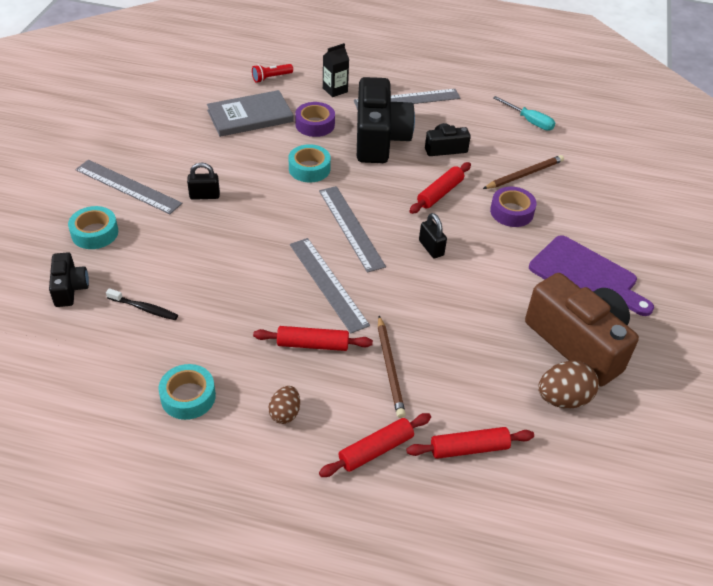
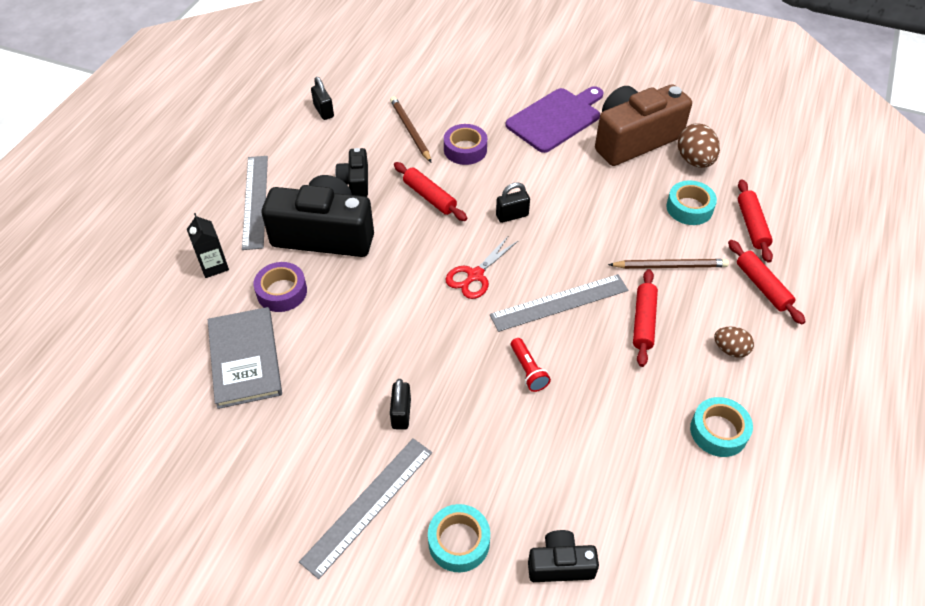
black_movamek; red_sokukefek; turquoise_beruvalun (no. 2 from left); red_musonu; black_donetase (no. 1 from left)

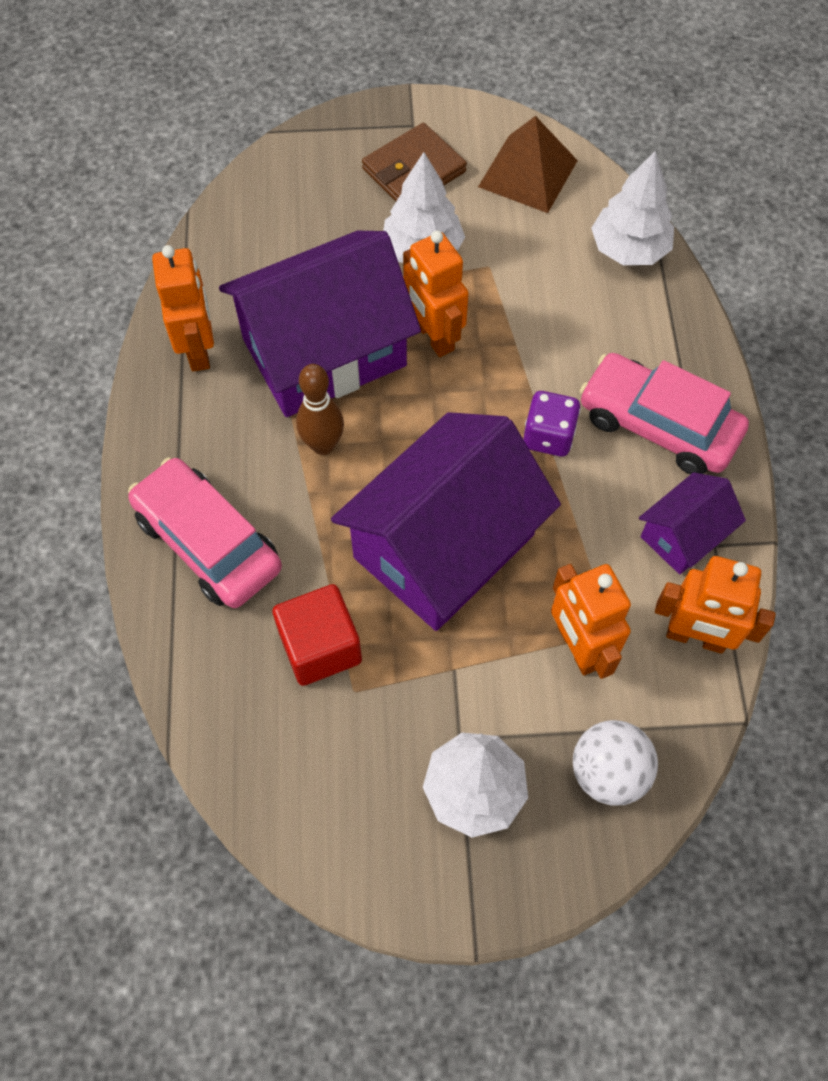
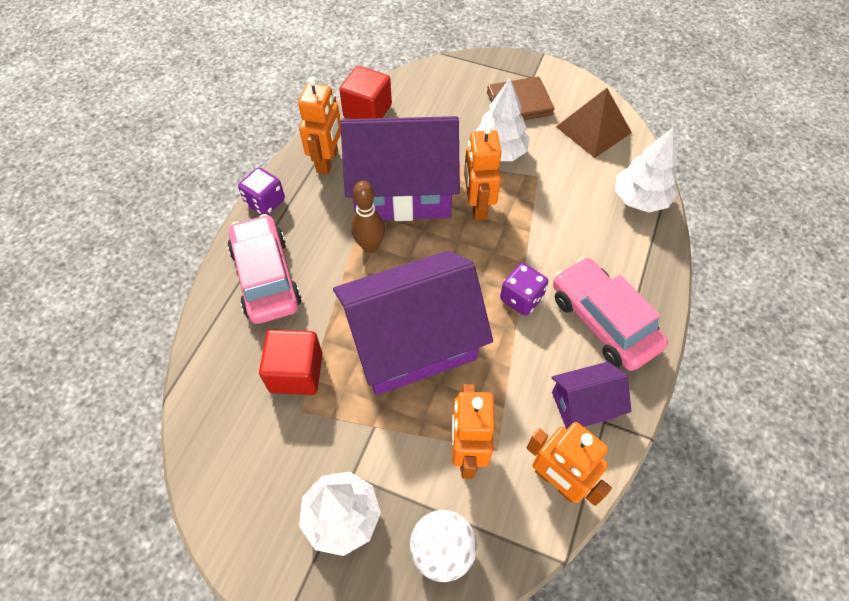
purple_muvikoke (no. 1 from left); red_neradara (no. 2 from left)

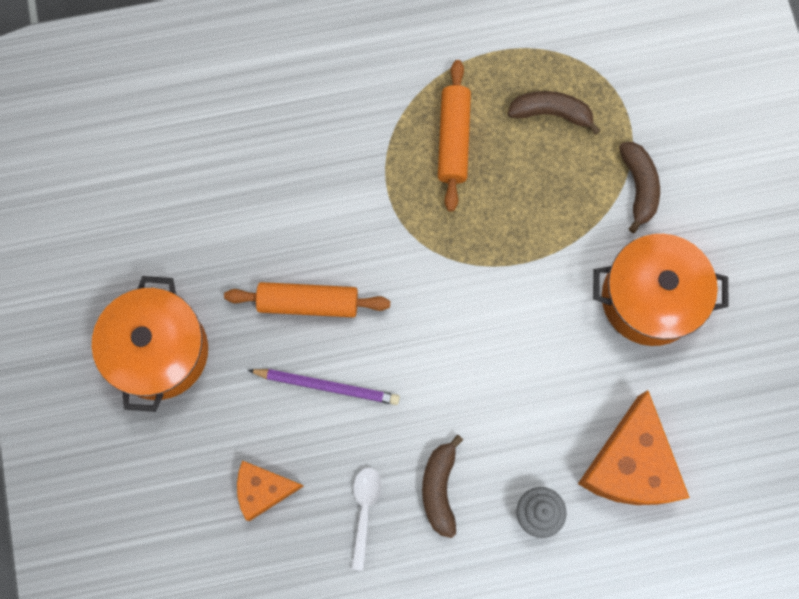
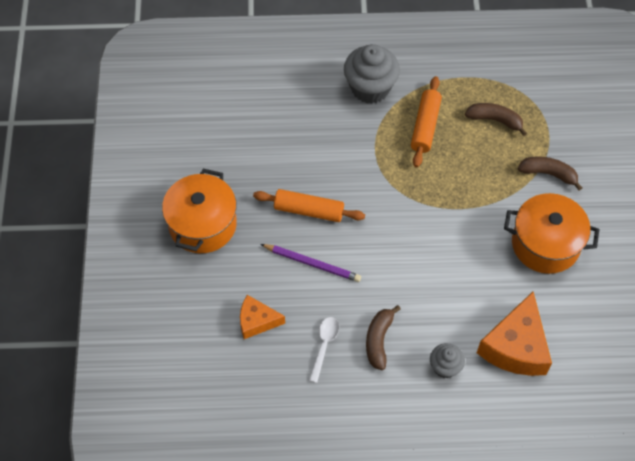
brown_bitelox (no. 3 from left); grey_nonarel (no. 1 from left)

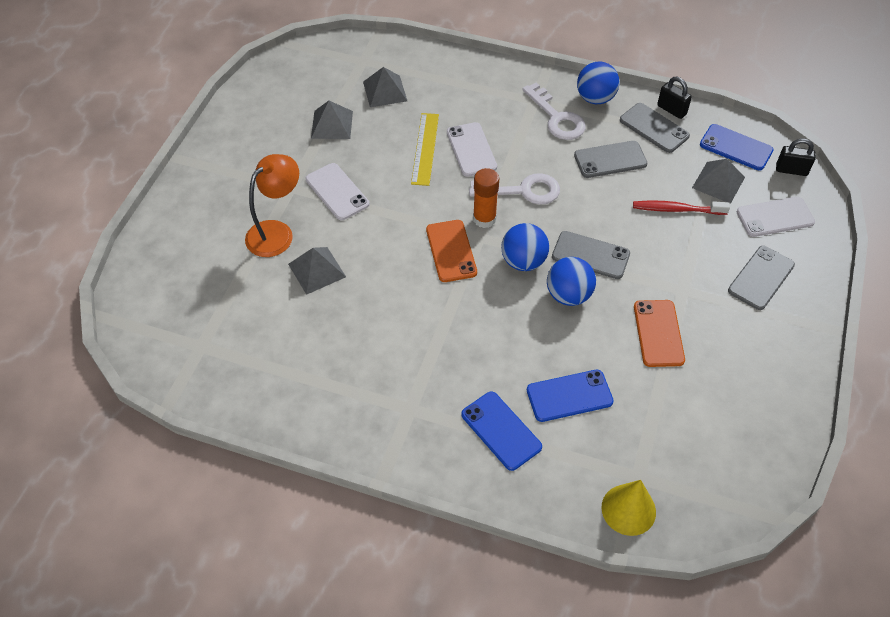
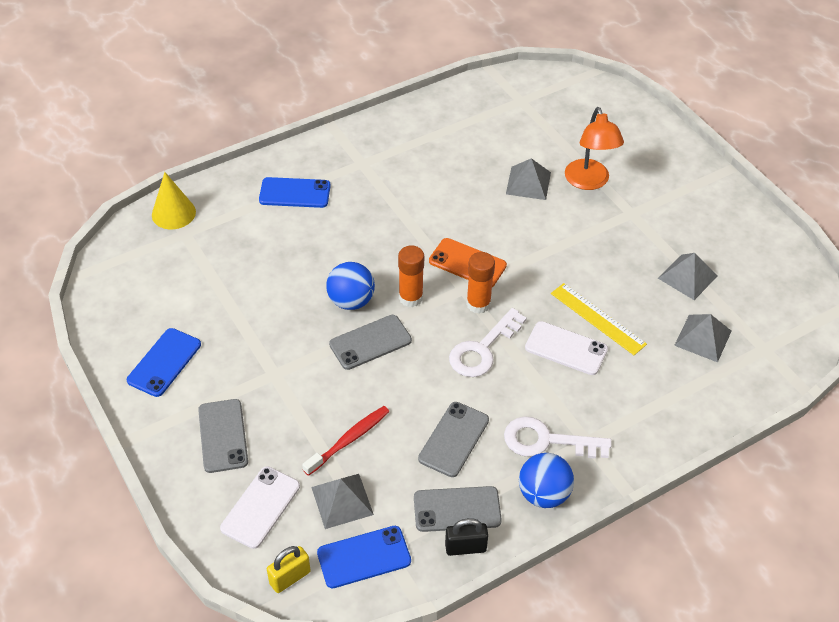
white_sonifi (no. 1 from left in the first image); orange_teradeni (no. 1 from left); blue_sonifi (no. 1 from left); orange_sonifi (no. 2 from left in the first image); yellow_donetase

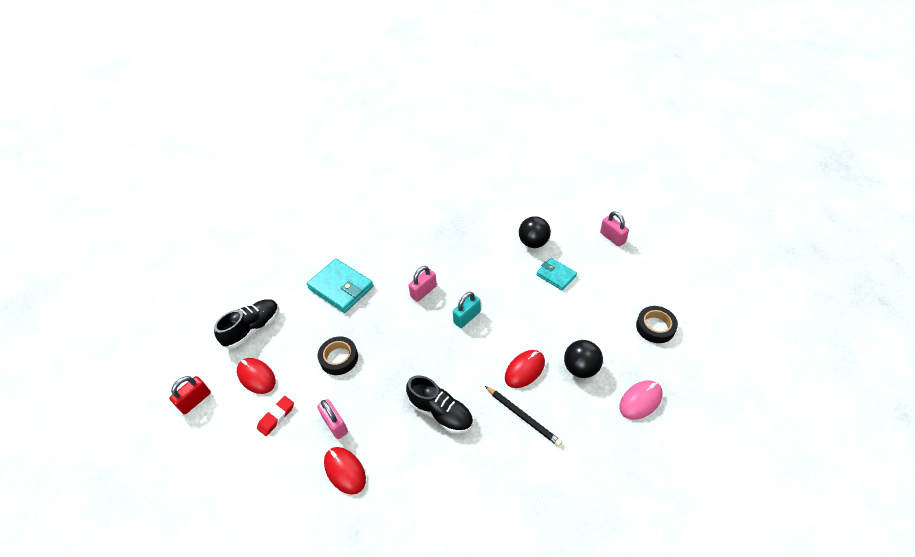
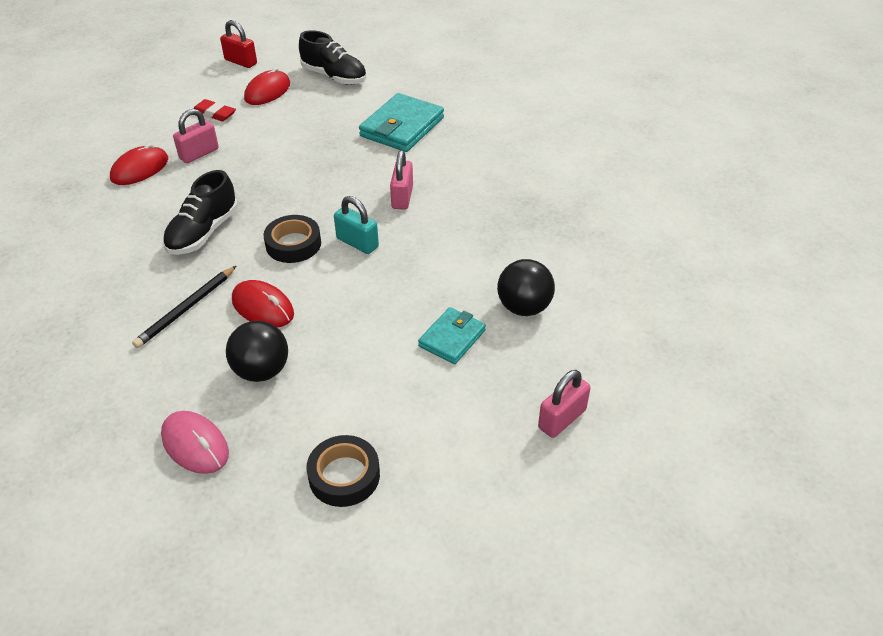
black_beruvalun (no. 1 from left); pink_donetase (no. 2 from left)

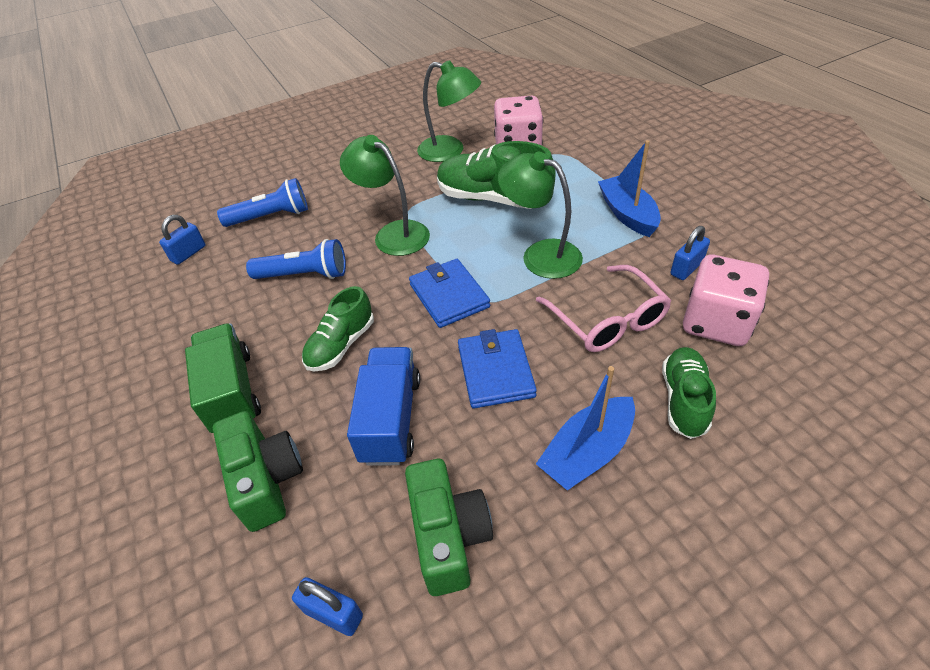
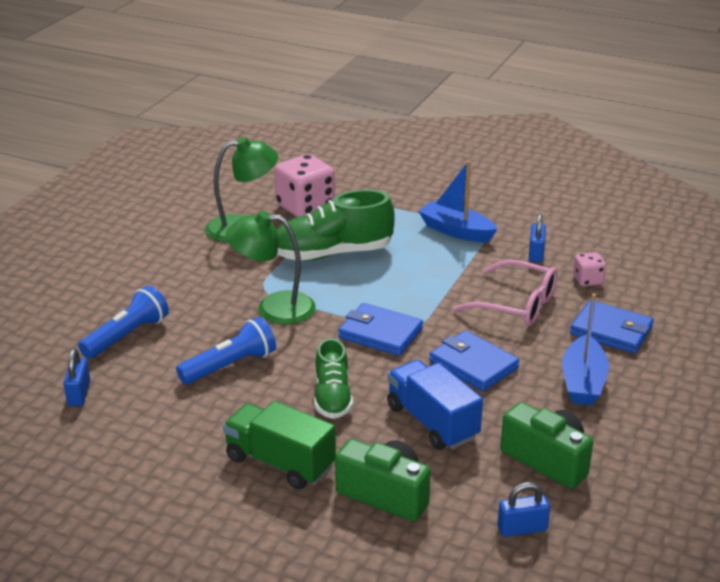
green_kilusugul (no. 3 from left in the first image); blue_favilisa (no. 3 from left); pink_muvikoke (no. 2 from left)

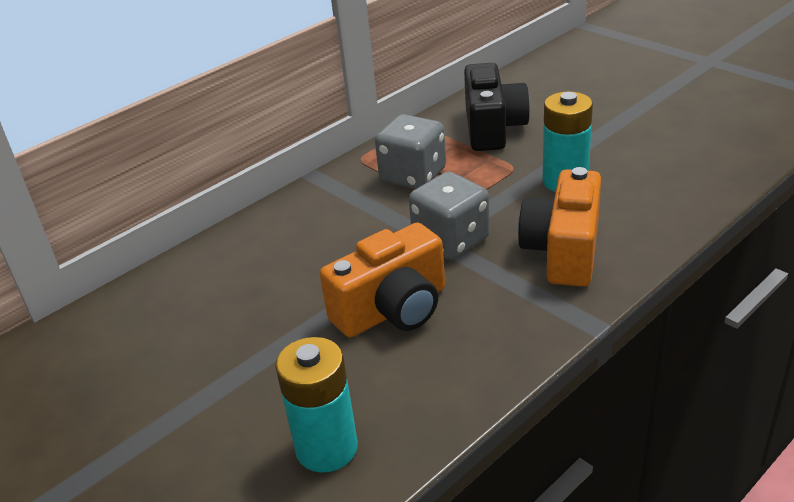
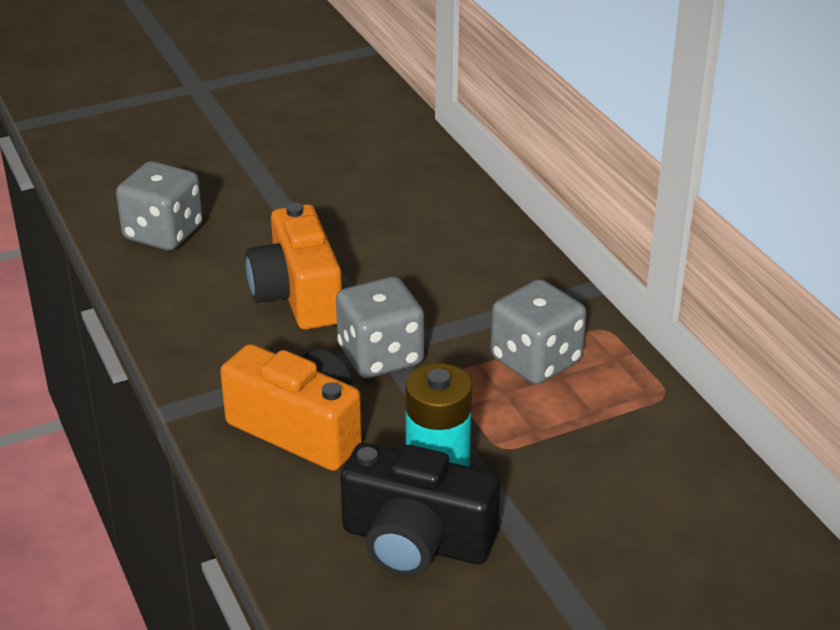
grey_muvikoke (no. 1 from left); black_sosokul

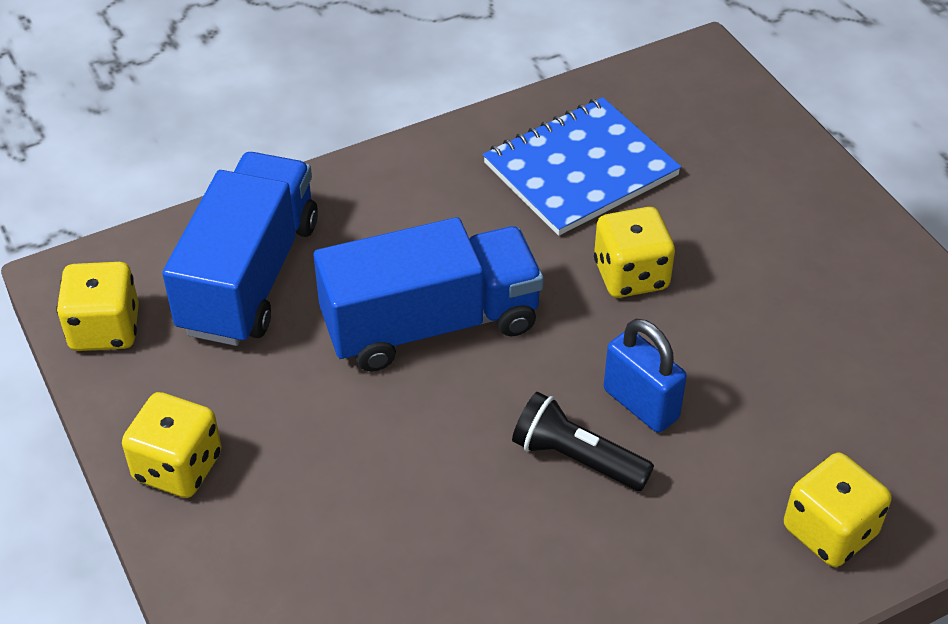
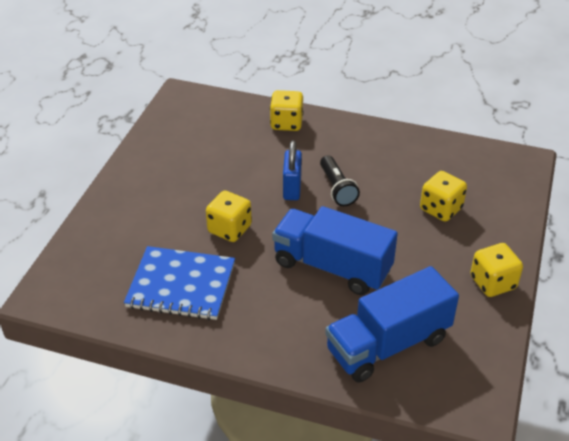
yellow_muvikoke (no. 3 from left)

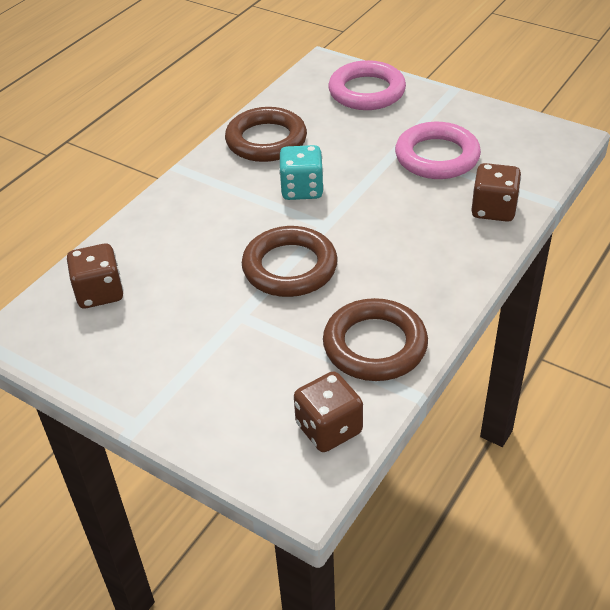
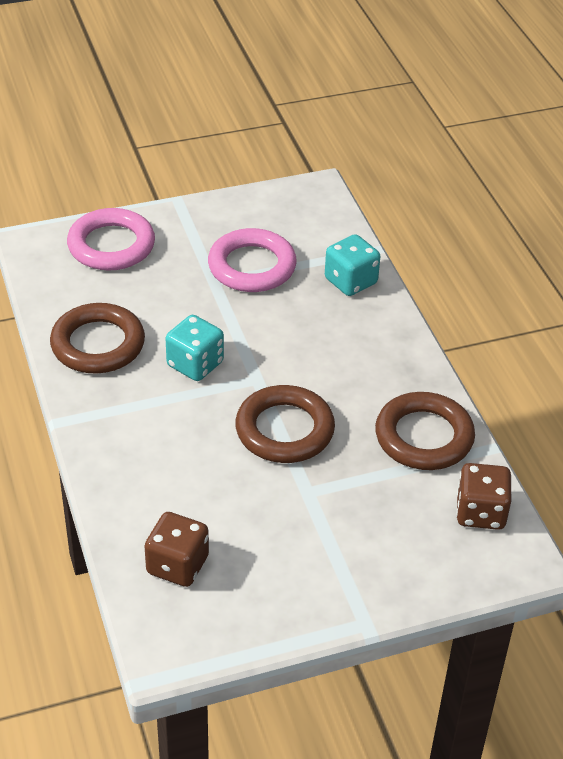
turquoise_muvikoke (no. 2 from left)

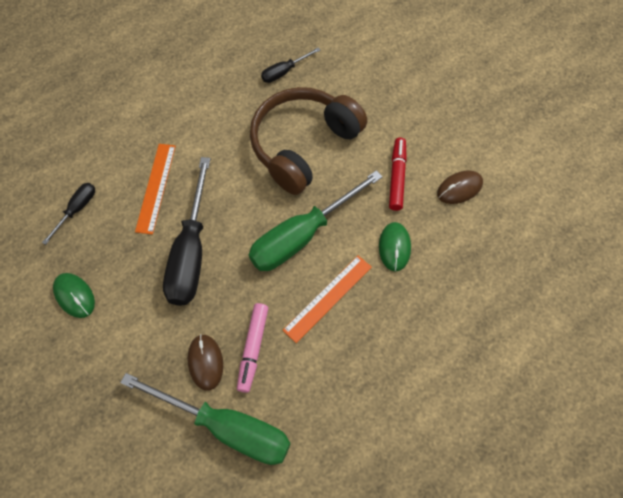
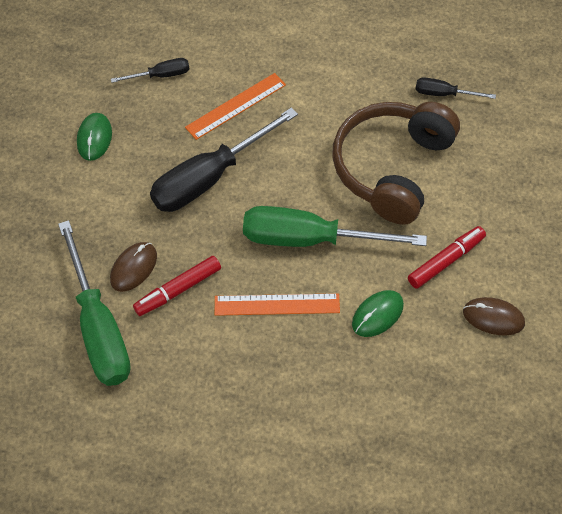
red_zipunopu (no. 1 from left); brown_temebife

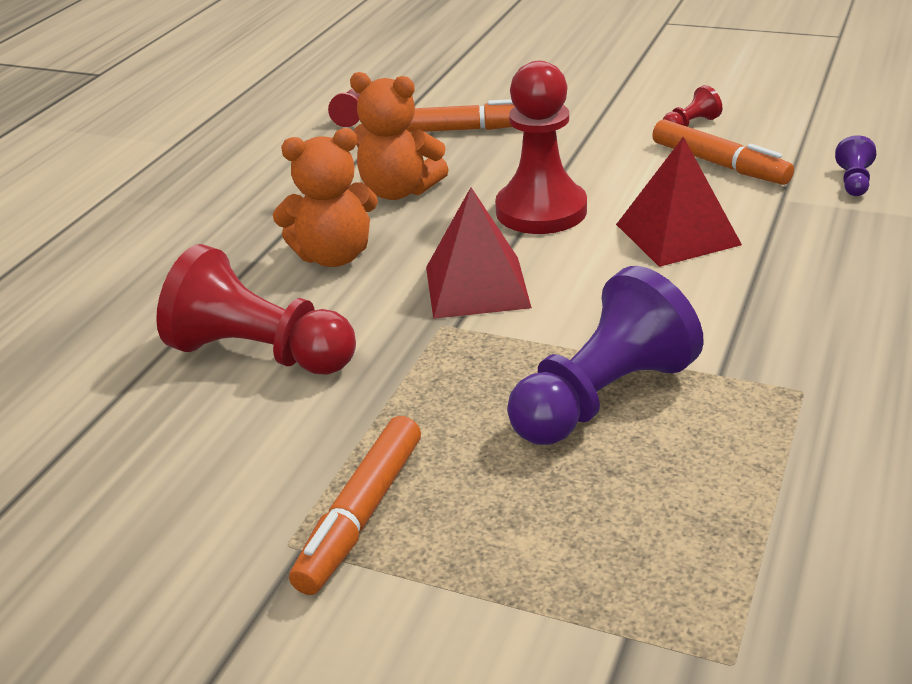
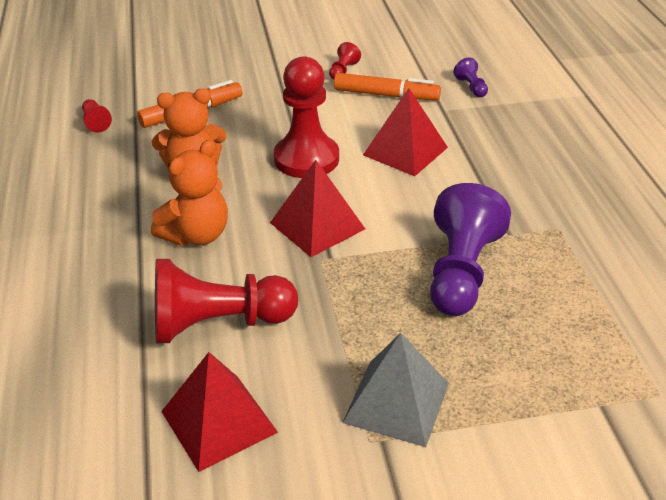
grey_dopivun; red_dopivun (no. 1 from left)

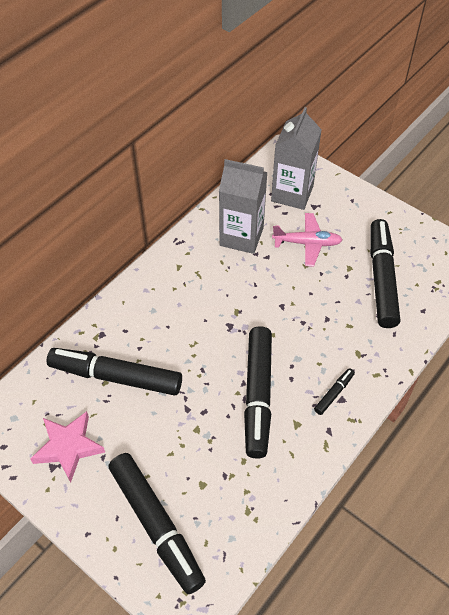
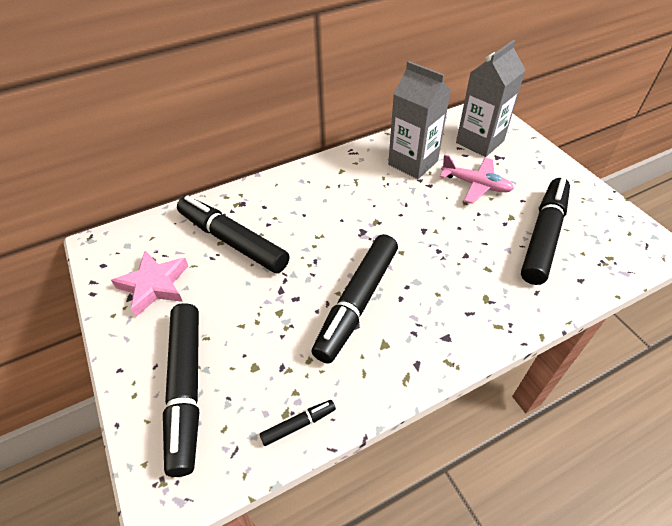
black_zipunopu (no. 3 from left)

